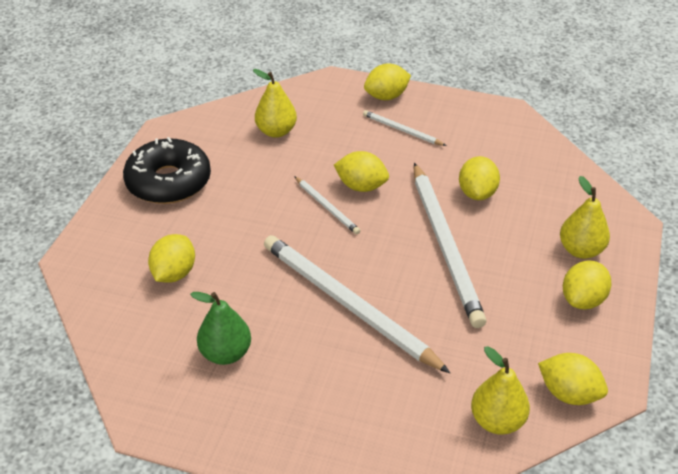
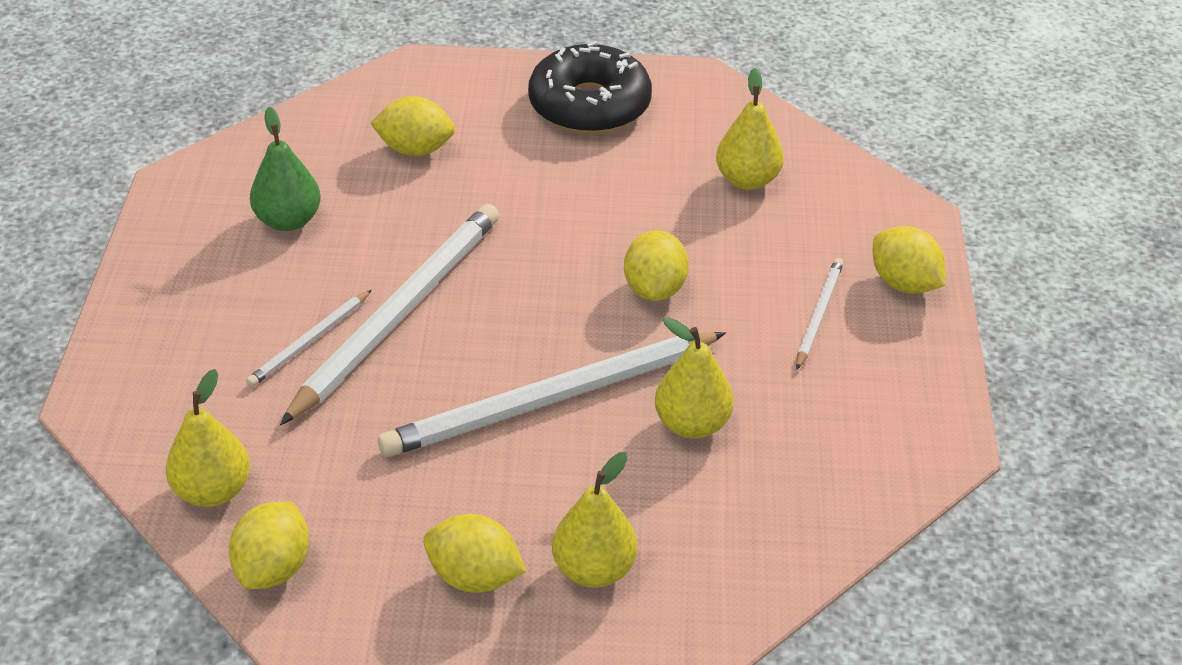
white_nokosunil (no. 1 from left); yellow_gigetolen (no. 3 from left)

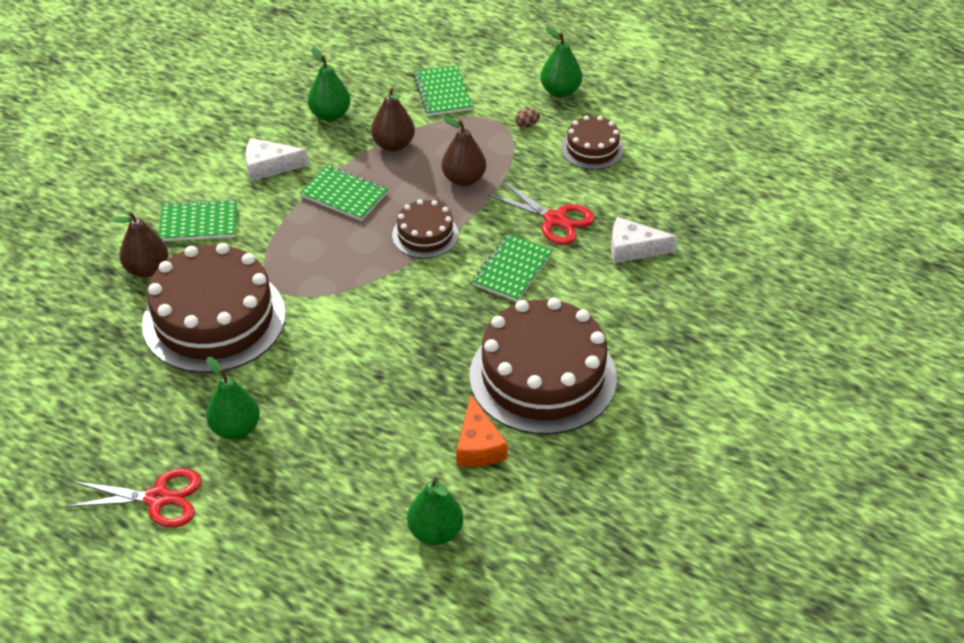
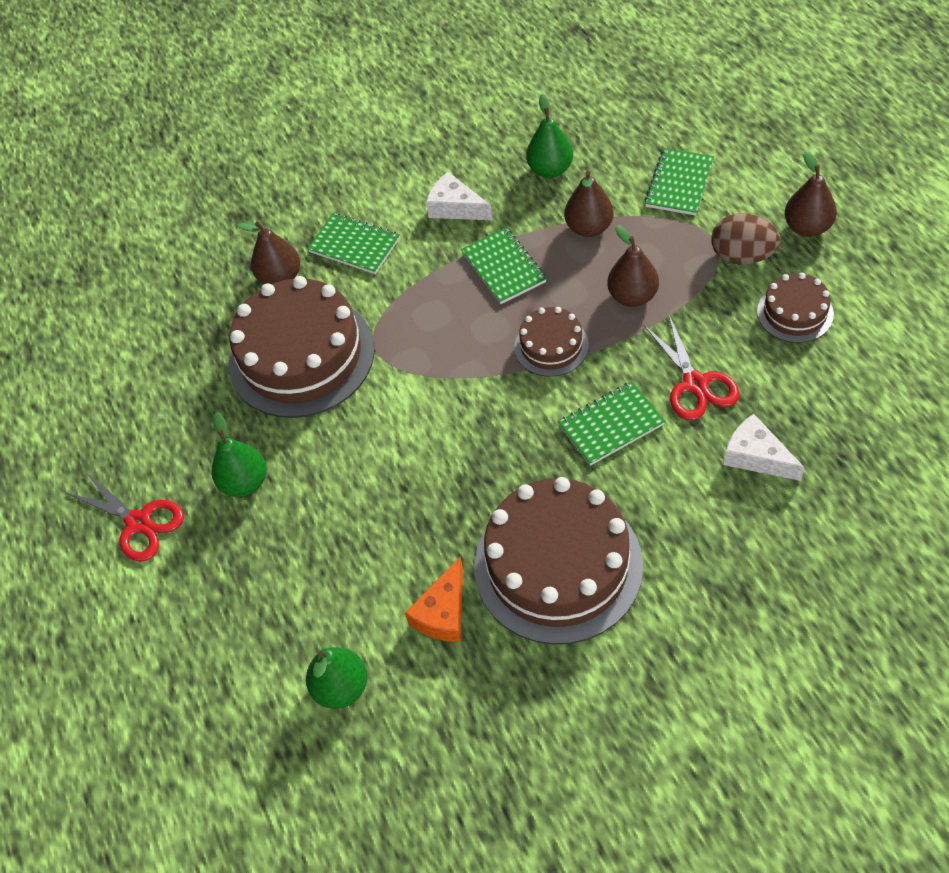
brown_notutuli; brown_gigetolen (no. 4 from left)

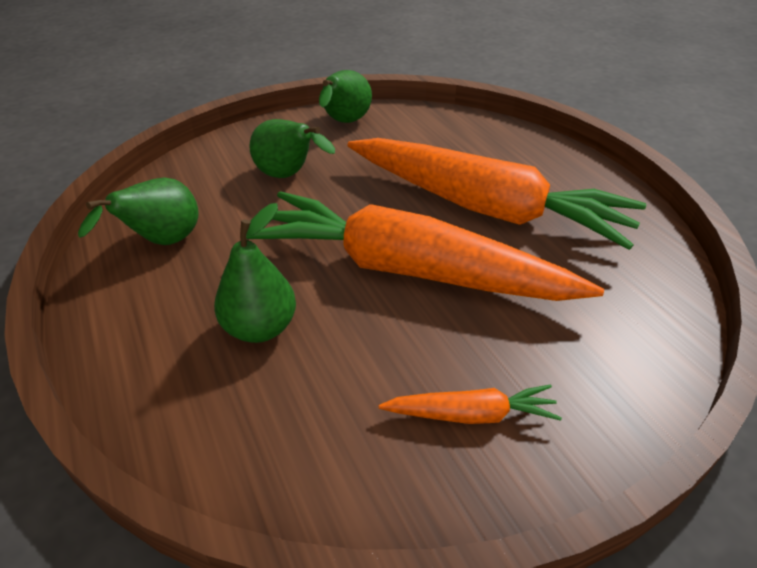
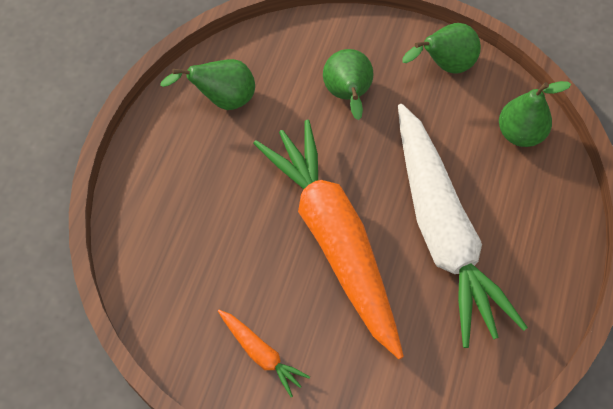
green_gigetolen (no. 4 from left); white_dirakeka

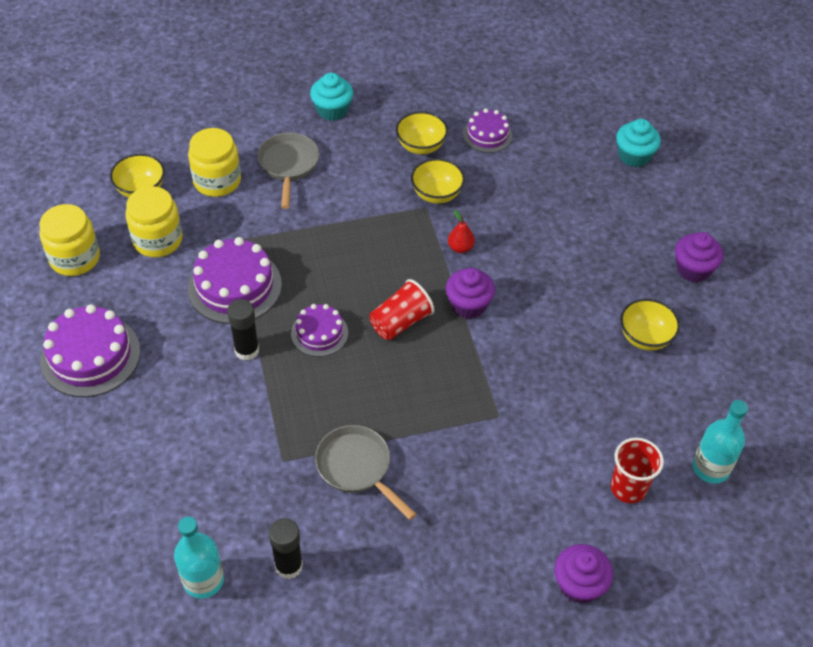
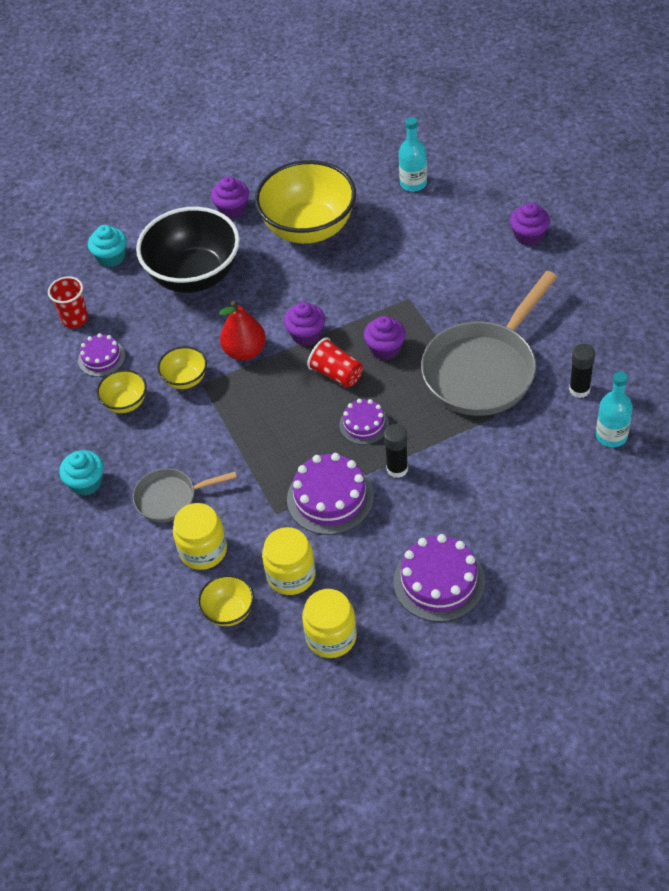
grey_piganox (no. 2 from left); red_gigetolen; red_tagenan (no. 1 from left); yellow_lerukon (no. 4 from left); black_lerukon; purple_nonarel (no. 3 from left)

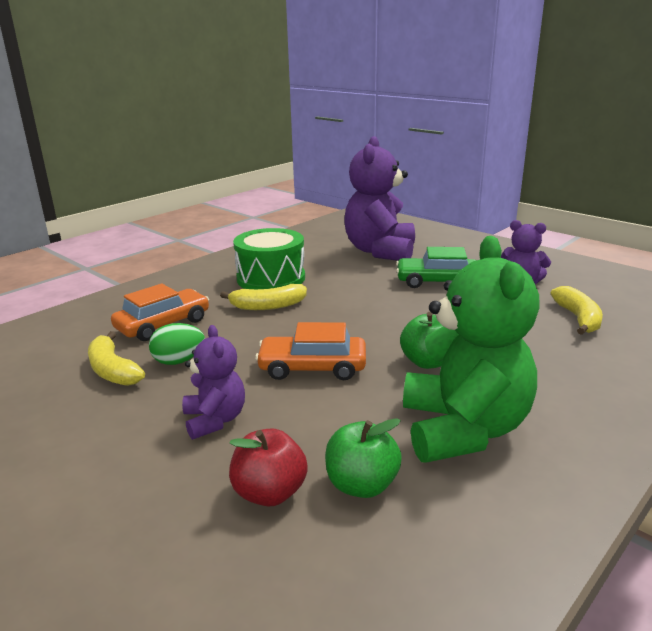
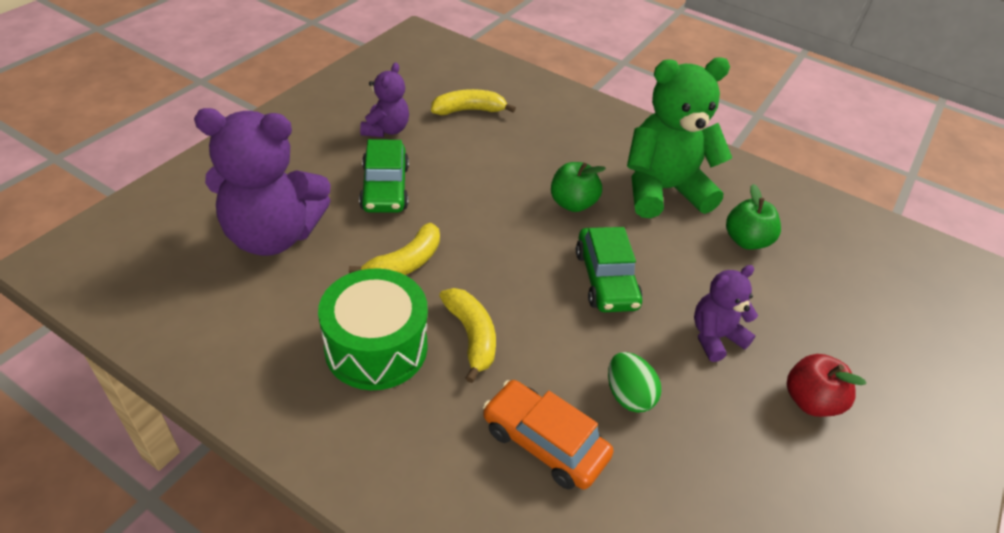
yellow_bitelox (no. 1 from left); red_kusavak; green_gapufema (no. 2 from left)

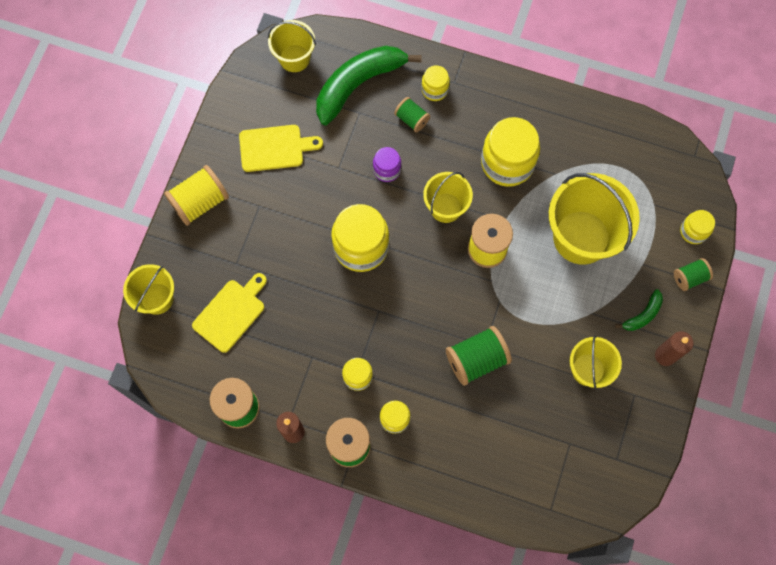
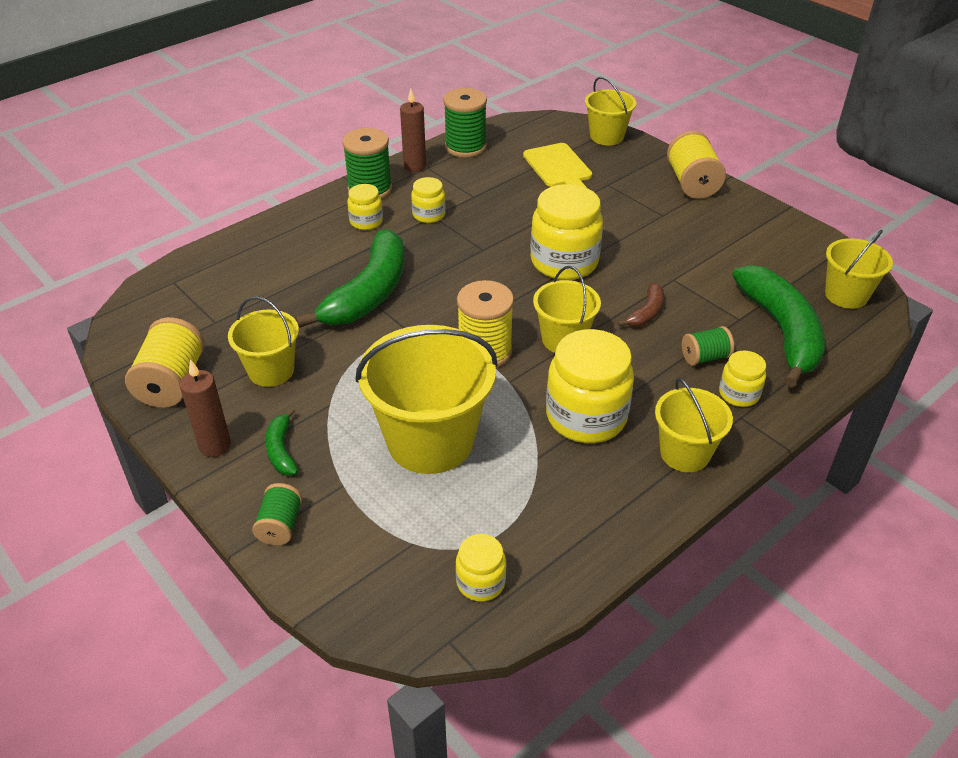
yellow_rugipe (no. 2 from left in the first image); brown_bitelox; green_bitelox (no. 2 from left); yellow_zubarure (no. 3 from left); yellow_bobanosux (no. 1 from left); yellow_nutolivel (no. 5 from left)

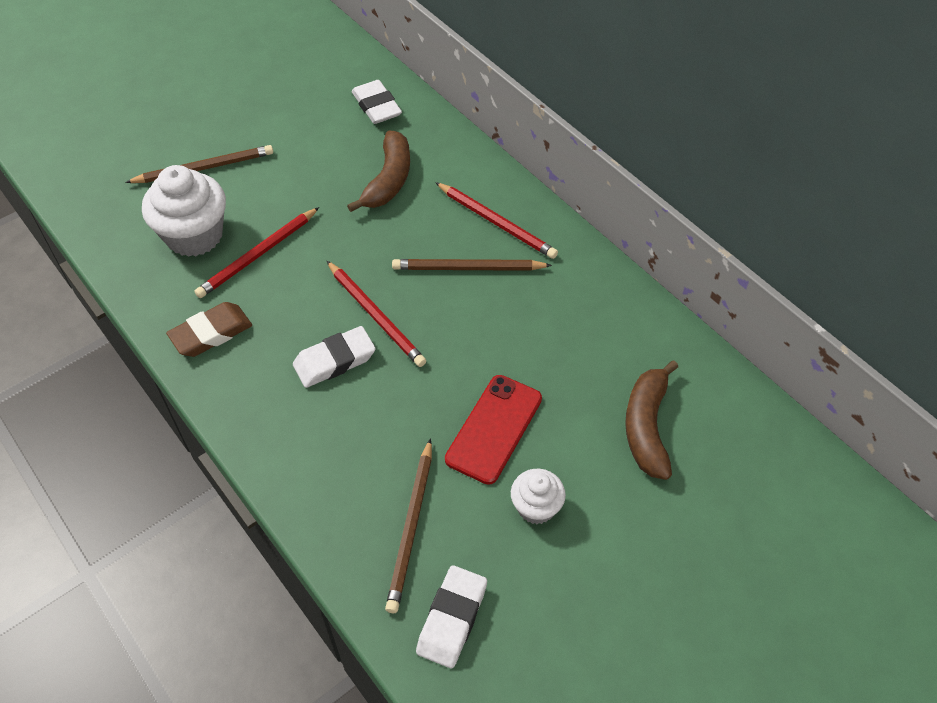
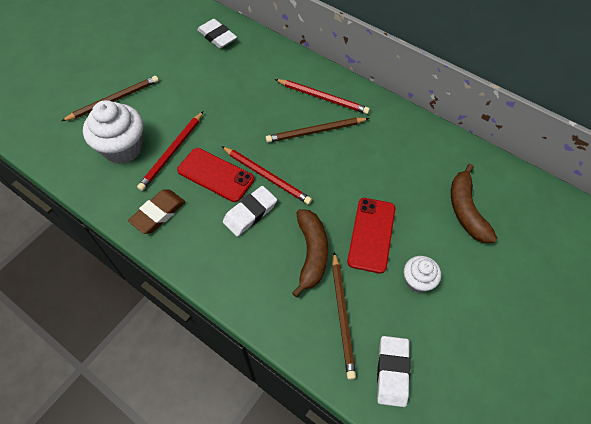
brown_bitelox (no. 1 from left); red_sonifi (no. 1 from left)

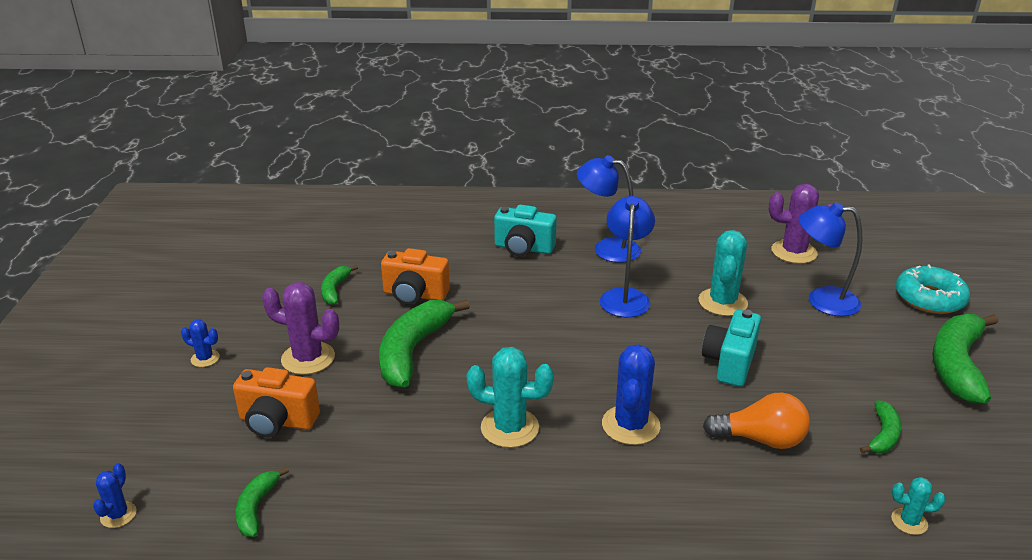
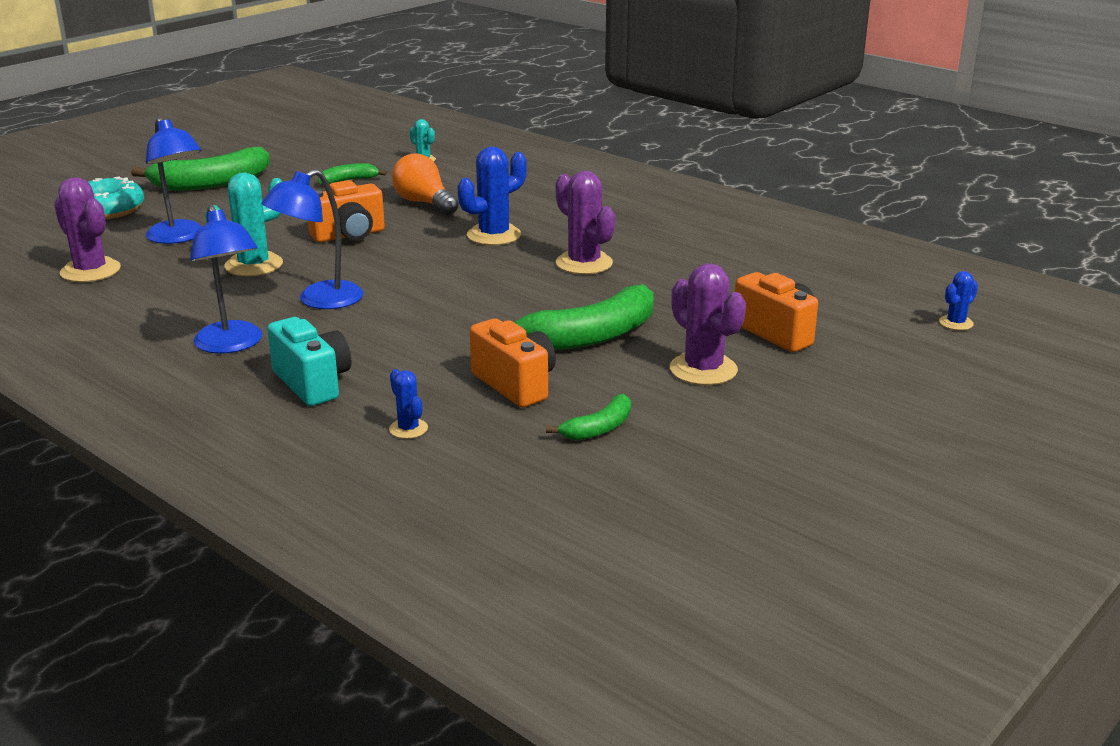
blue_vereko (no. 1 from left); green_bitelox (no. 1 from left in the first image); purple_vereko (no. 2 from left); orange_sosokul (no. 1 from left)

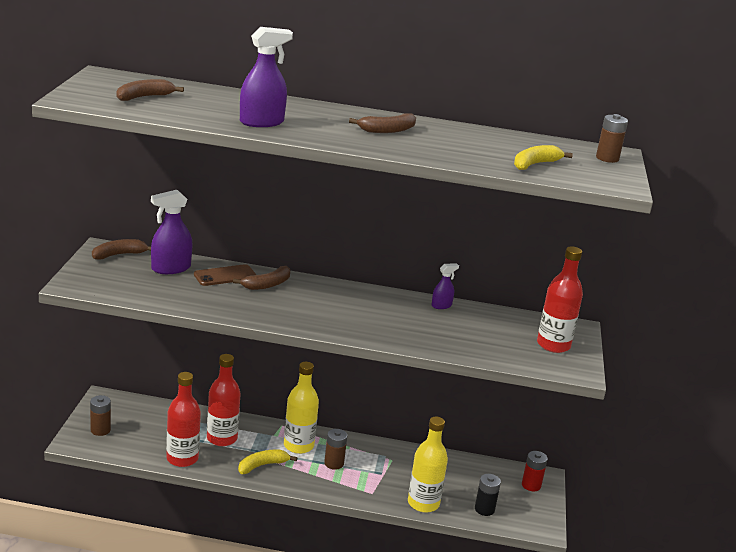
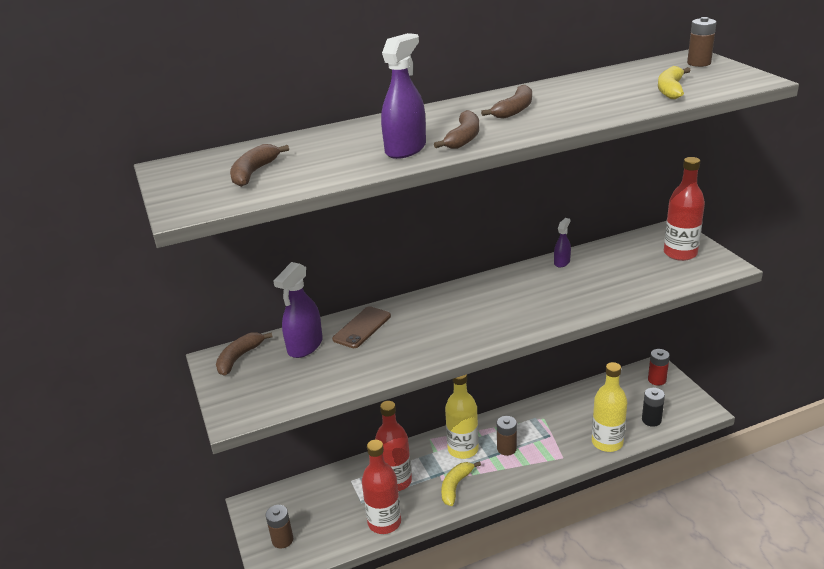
brown_bitelox (no. 3 from left)

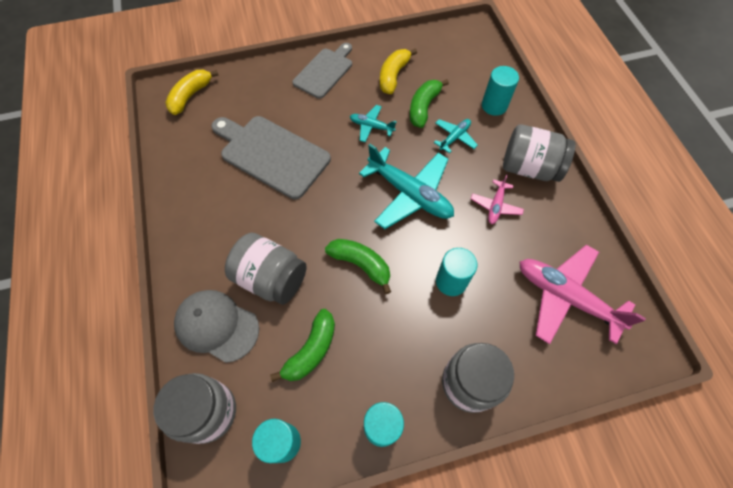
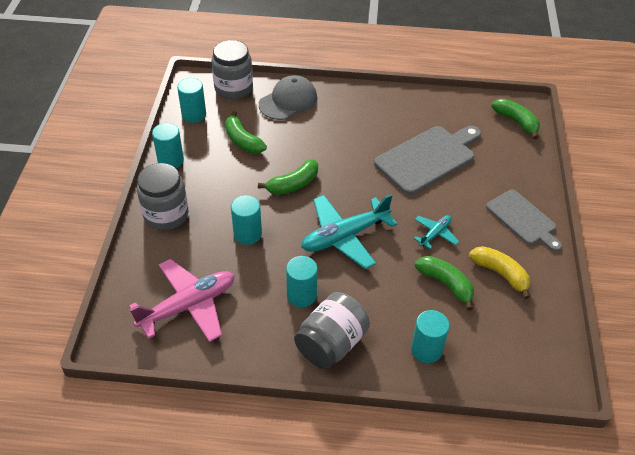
green_bitelox (no. 4 from left); grey_zubarure (no. 2 from left in the first image); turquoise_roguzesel (no. 3 from left in the first image); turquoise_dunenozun (no. 4 from left)

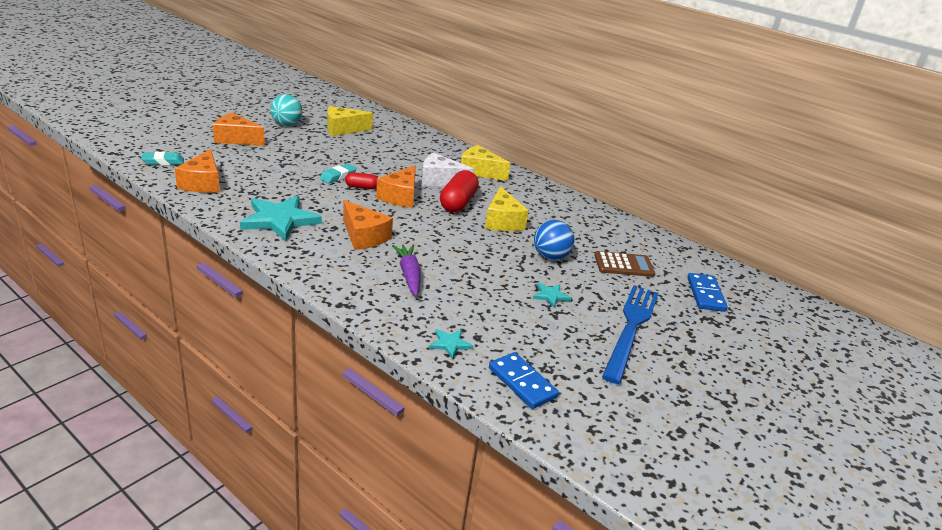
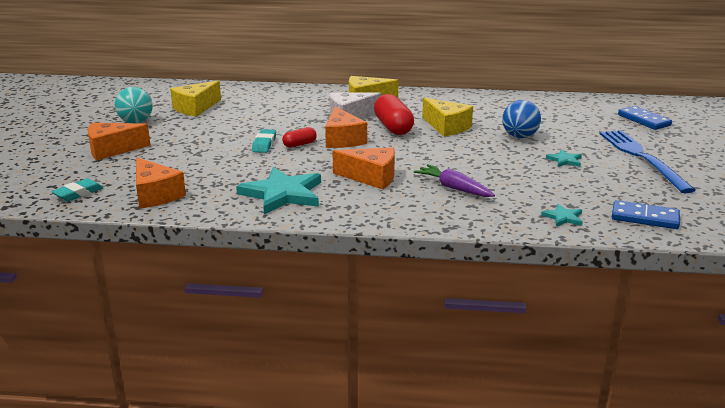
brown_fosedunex

